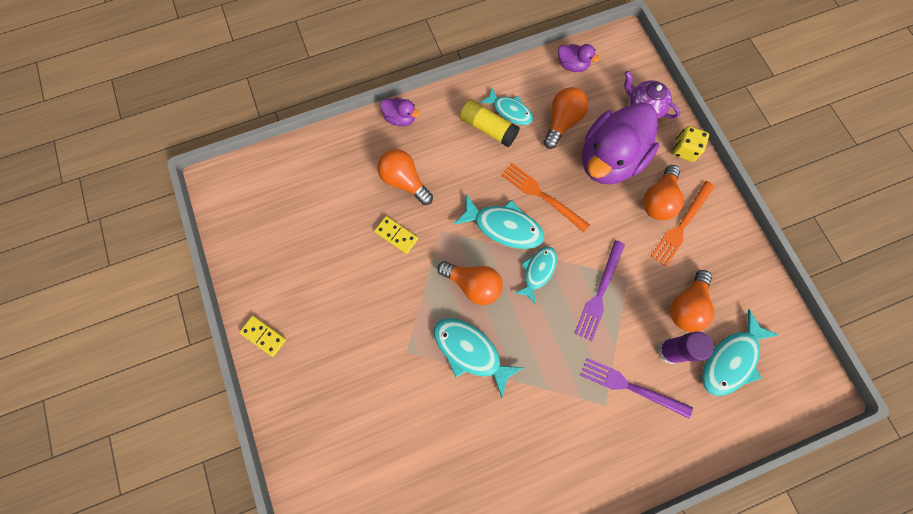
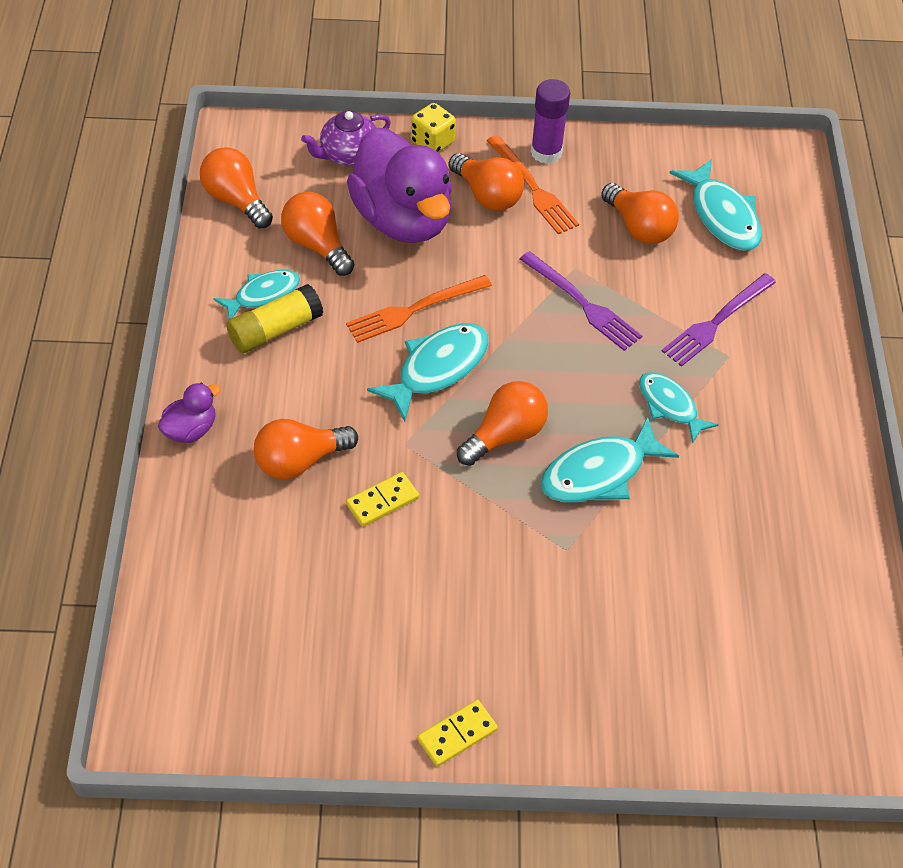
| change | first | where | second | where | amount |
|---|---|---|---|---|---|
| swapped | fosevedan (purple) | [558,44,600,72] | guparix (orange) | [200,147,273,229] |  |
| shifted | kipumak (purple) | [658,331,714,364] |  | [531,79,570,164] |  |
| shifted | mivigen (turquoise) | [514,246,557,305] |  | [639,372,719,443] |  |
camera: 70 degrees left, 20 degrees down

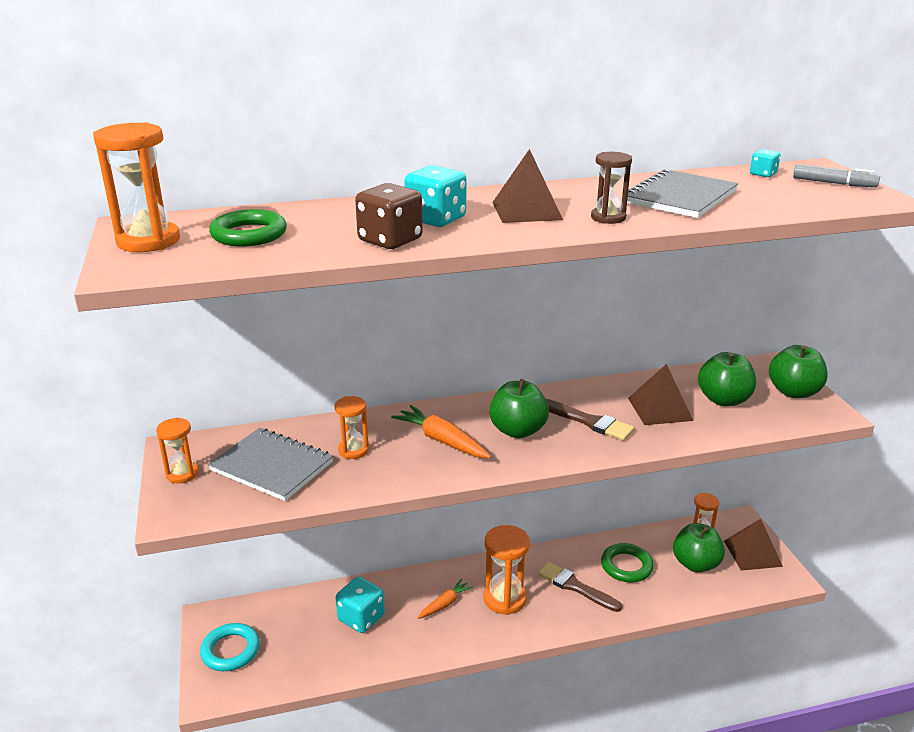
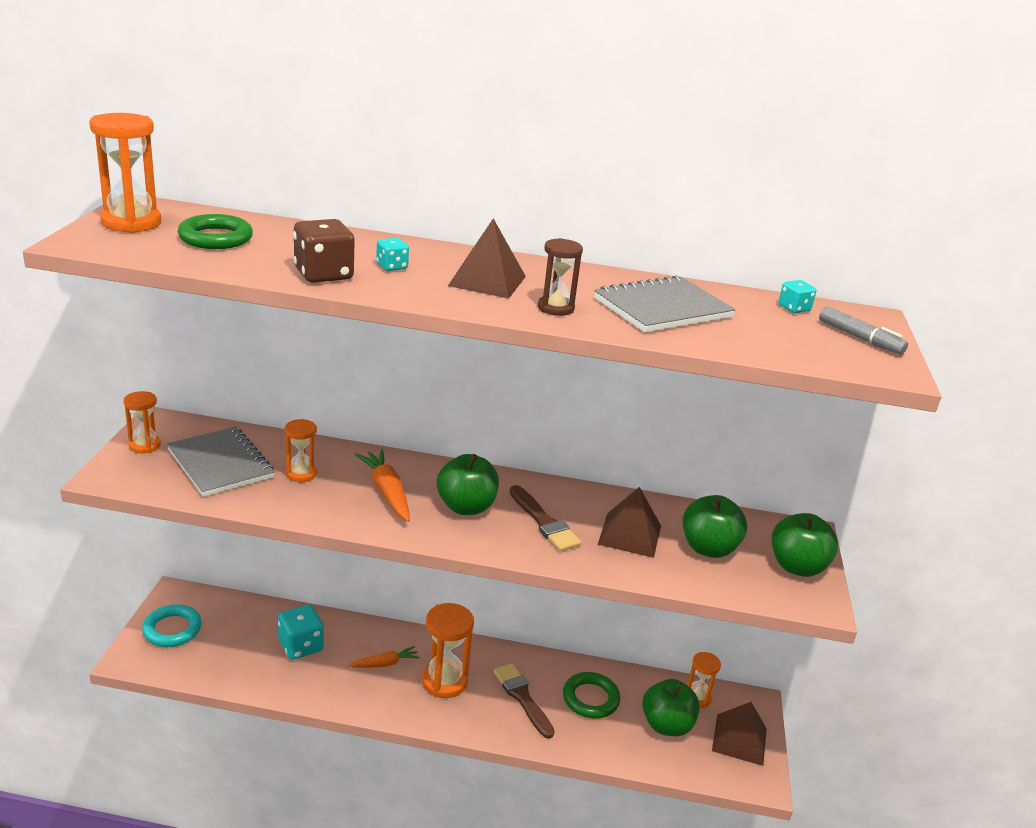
| change | first | where | second | where | amount |
|---|---|---|---|---|---|
| scaled | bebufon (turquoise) | [404,165,466,227] |  | [376,238,409,271] | x0.54 |
camera: 20 degrees right, 0 degrees up

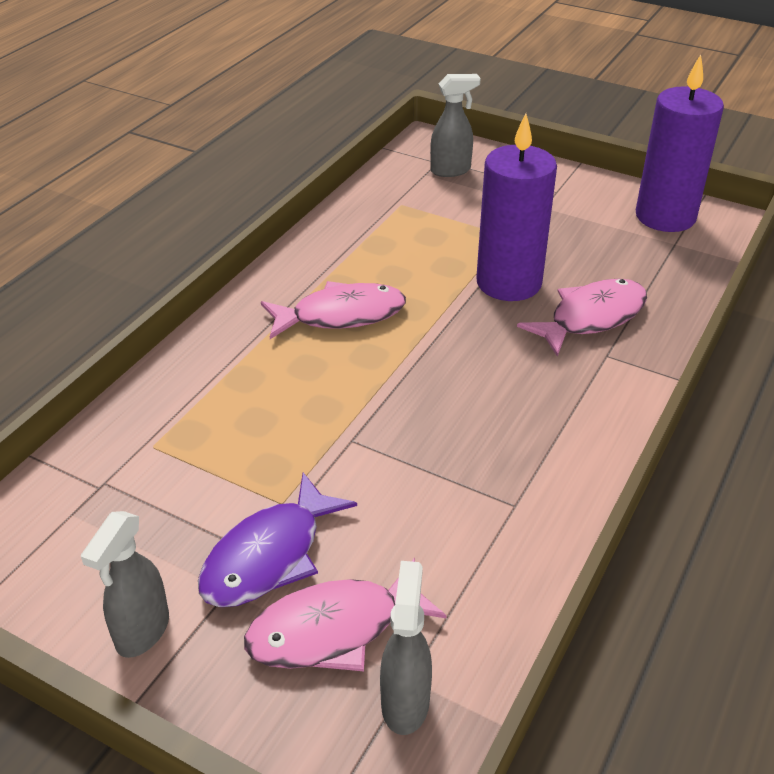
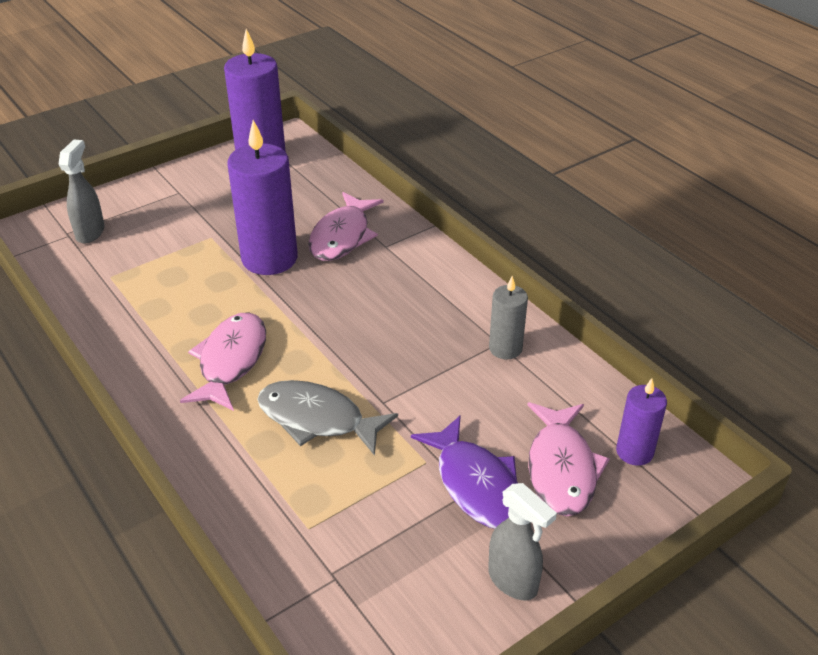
| change | first | where | second | where | amount |
|---|---|---|---|---|---|
| new |  |  | mivigen (grey) | [257,380,398,456] |  |
| rotated | mivigen (pink) | [517,279,647,357] |  | [308,192,383,261] | 150 degrees counterclockwise |
| new |  |  | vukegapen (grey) | [489,276,528,359] |  |
| swapped | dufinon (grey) | [380,561,432,735] | vukegapen (purple) | [616,378,667,466] |  |
camera: 65 degrees left, 0 degrees up

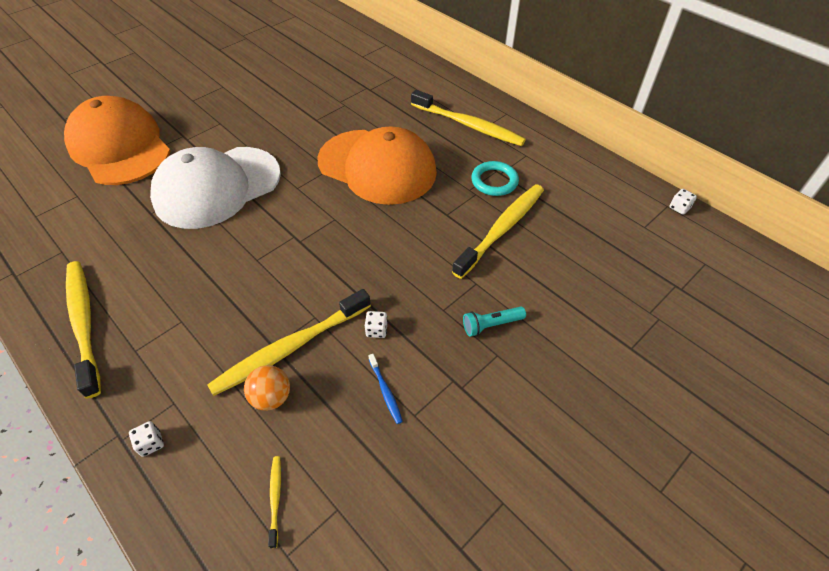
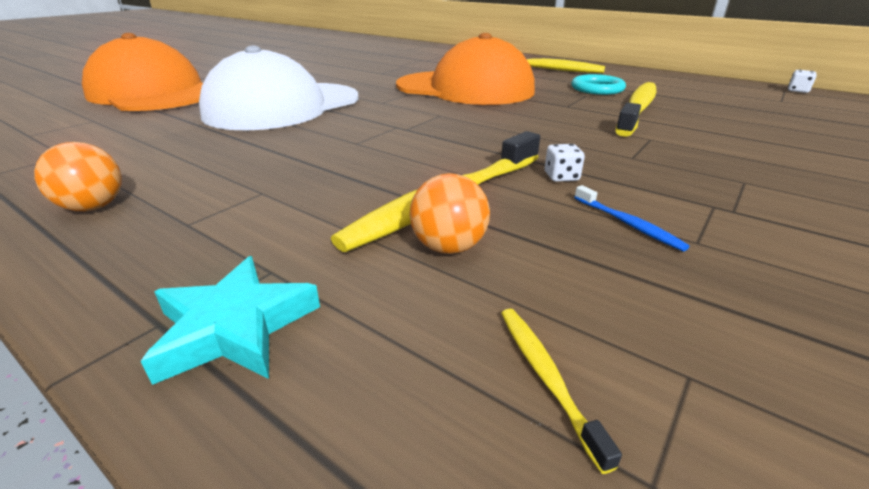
| change | first | where | second | where | amount |
|---|---|---|---|---|---|
| swapped | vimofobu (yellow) | [66,261,101,399] | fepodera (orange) | [34,142,122,211] |  |
| swapped | bebufon (white) | [129,421,164,457] | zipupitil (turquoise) | [141,256,320,385] |  |
| gone | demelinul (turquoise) | [463,307,526,337] |  |  |  |
camera: 10 degrees left, 20 degrees down

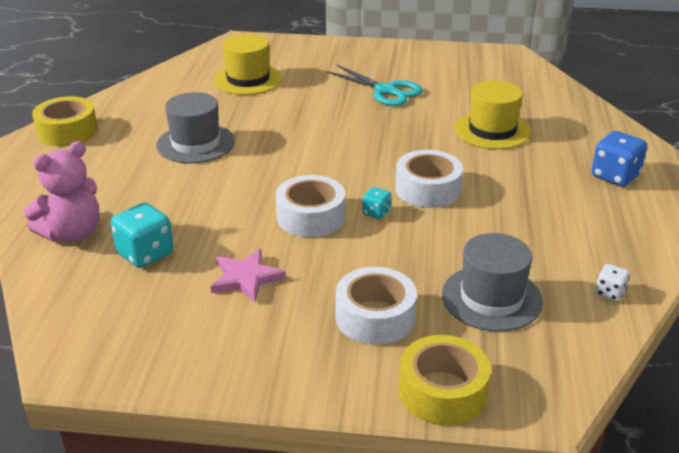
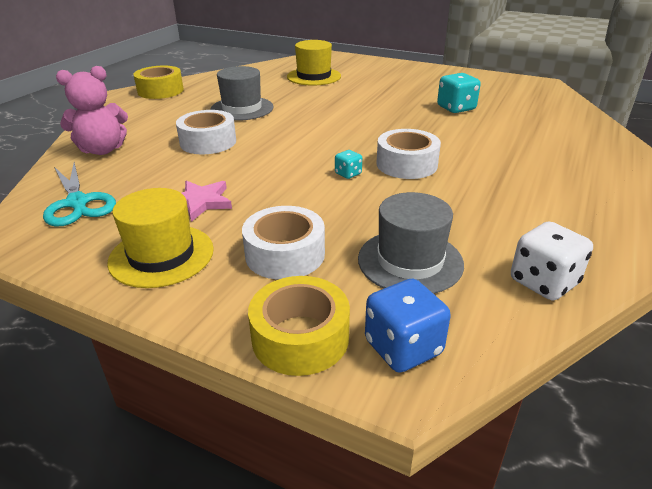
| change | first | where | second | where | amount |
|---|---|---|---|---|---|
| shifted | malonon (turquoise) | [326,64,423,106] |  | [43,162,116,227] |  |
| shifted | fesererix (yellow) | [455,80,531,149] |  | [107,188,214,288] |  |
| shifted | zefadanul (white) | [276,175,345,237] |  | [176,110,236,154] |  |
| shifted | bebufon (blue) | [591,131,647,187] |  | [365,279,451,373] |  |
| shifted | bebufon (turquoise) | [111,203,173,268] |  | [437,73,481,113] |  |
| scaled | bebufon (white) | [595,264,630,301] |  | [511,222,593,301] | x1.85 |
camera: 20 degrees right, 0 degrees up

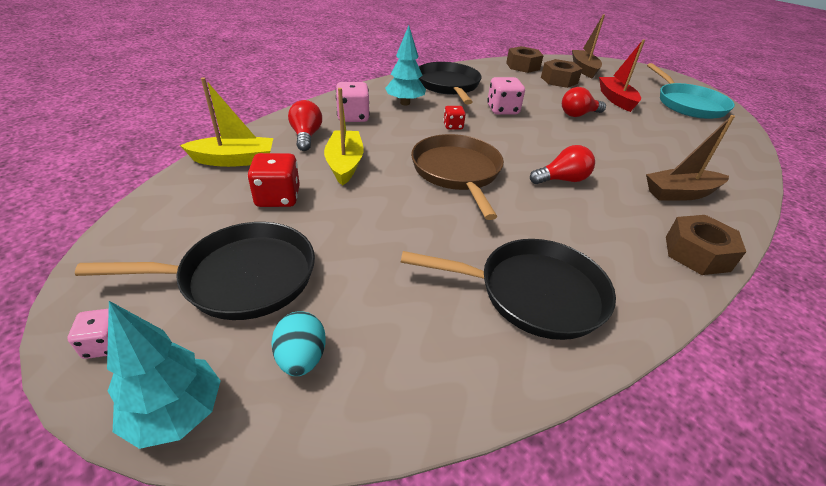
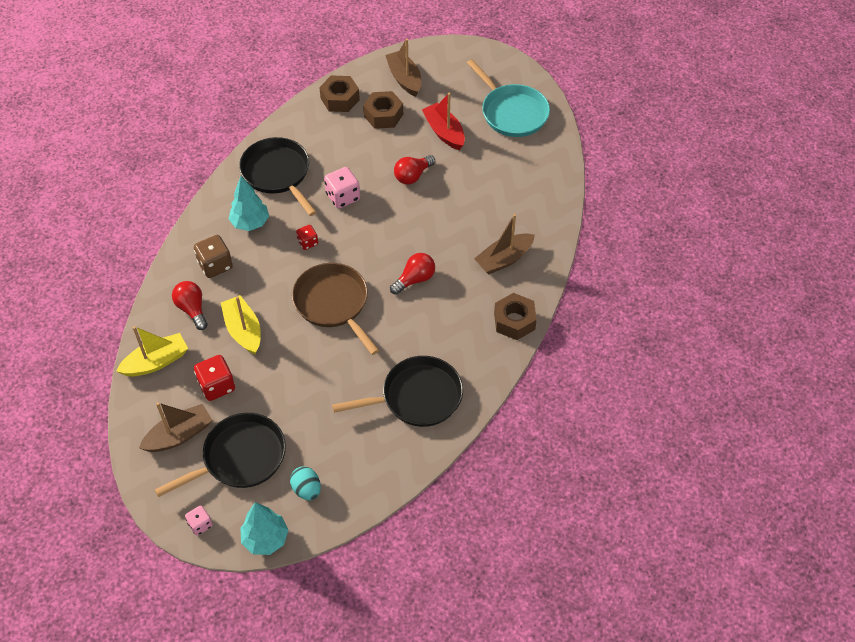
| change | first | where | second | where | amount |
|---|---|---|---|---|---|
| new |  |  | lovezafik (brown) | [139,402,212,452] |  |
| repainted | bebufon (pink) | [336,82,370,122] | bebufon (brown) | [194,235,233,278] |  |
camera: 20 degrees left, 15 degrees up

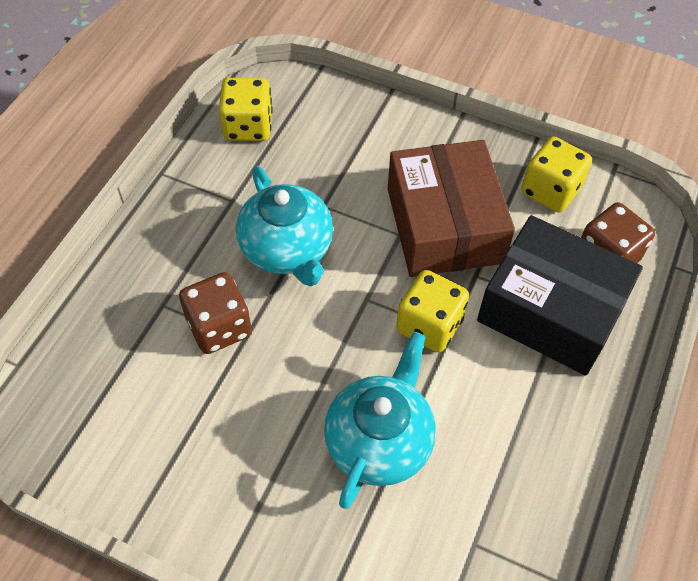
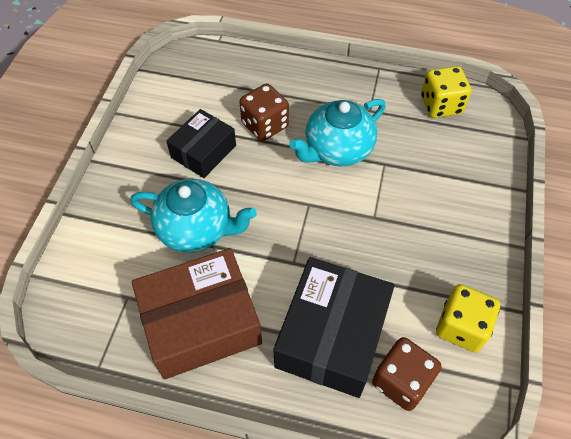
| change | first | where | second | where | amount |
|---|---|---|---|---|---|
| shifted | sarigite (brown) | [388,140,515,277] |  | [132,248,262,380] |  |
| new |  |  | sarigite (black) | [166,109,236,178] |  |
| gone | bebufon (yellow) | [396,270,469,353] |  |  |  |
camera: 80 degrees right, 0 degrees up

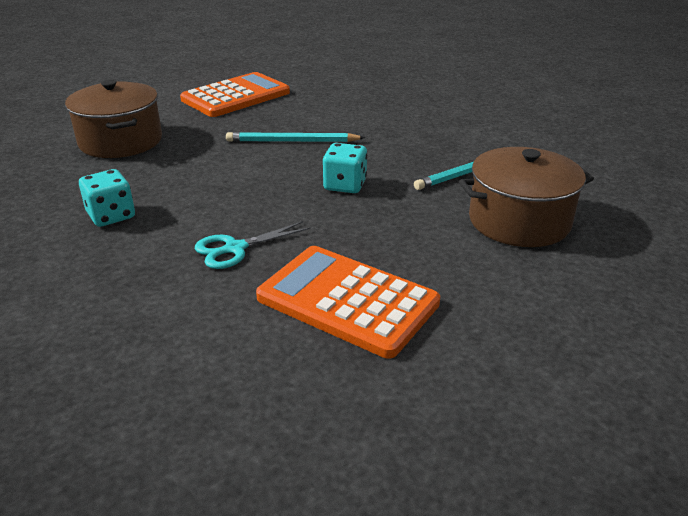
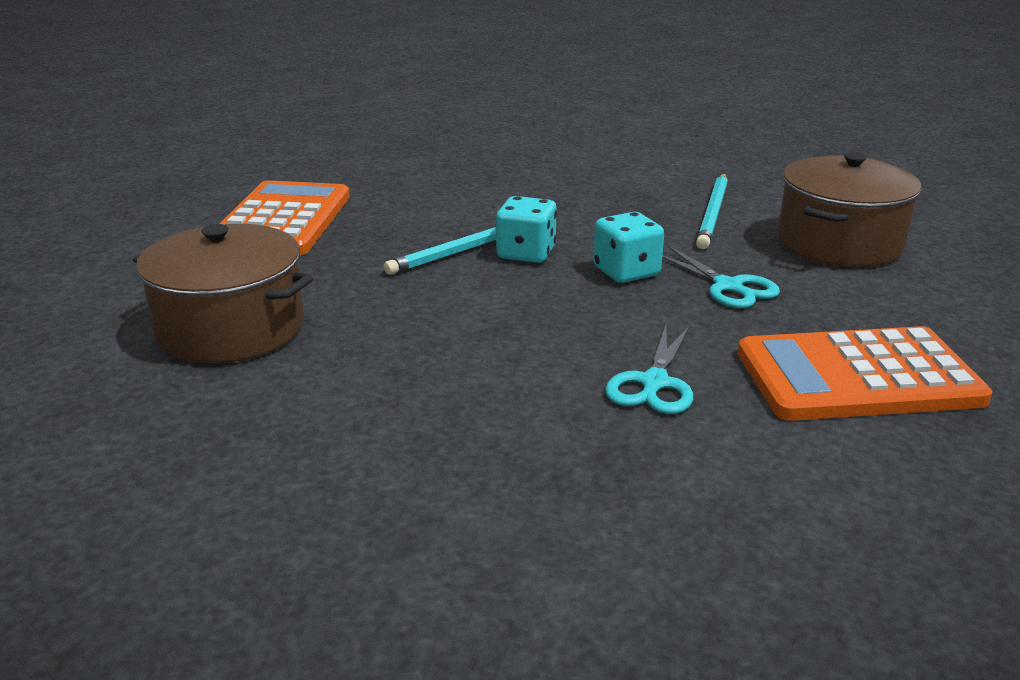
| change | first | where | second | where | amount |
|---|---|---|---|---|---|
| shifted | bebufon (turquoise) | [79,169,135,227] |  | [496,196,557,263] |  |
| new |  |  | malonon (turquoise) | [662,246,780,308] |  |
camera: 40 degrees left, 5 degrees down

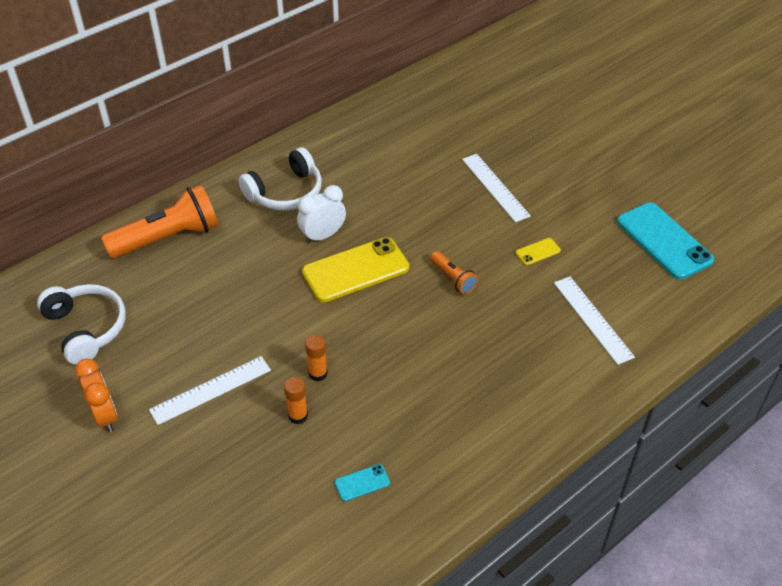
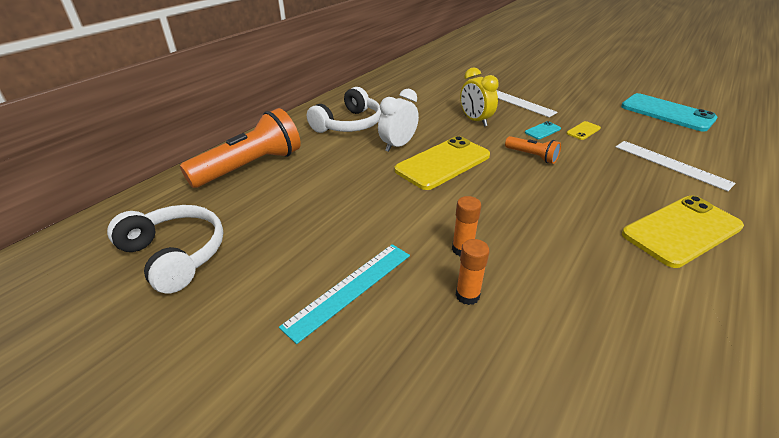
| change | first | where | second | where | amount |
|---|---|---|---|---|---|
| repainted | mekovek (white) | [149,356,271,425] | mekovek (turquoise) | [279,244,410,344] |  |
| new |  |  | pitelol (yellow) | [460,67,499,127] |  |
| shifted | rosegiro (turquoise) | [335,464,390,501] |  | [525,121,561,139] |  |
| new |  |  | rosegiro (yellow) | [622,196,744,268] |  |
| gone | pitelol (orange) | [75,359,117,432] |  |  |  |
camera: 15 degrees left, 10 degrees down

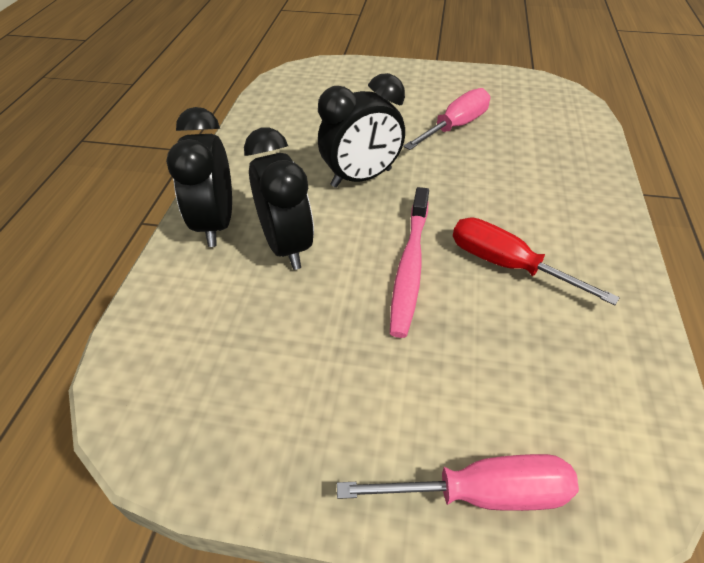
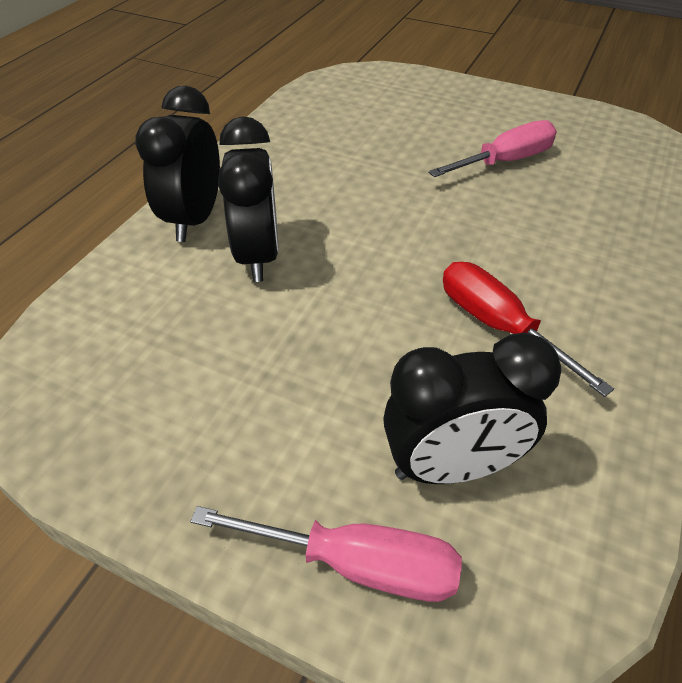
| change | first | where | second | where | amount |
|---|---|---|---|---|---|
| shifted | pitelol (black) | [318,73,405,188] |  | [383,333,561,484] |  |
| gone | vimofobu (pink) | [390,187,429,338] |  |  |  |
camera: 15 degrees right, 0 degrees up

